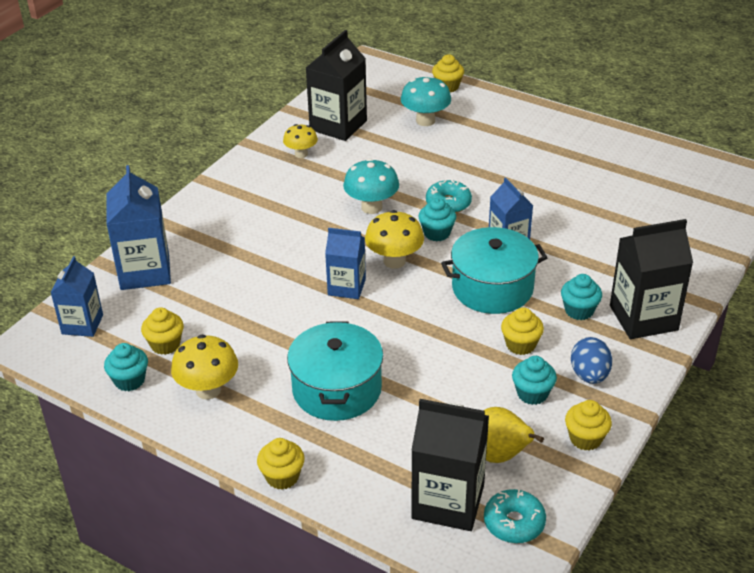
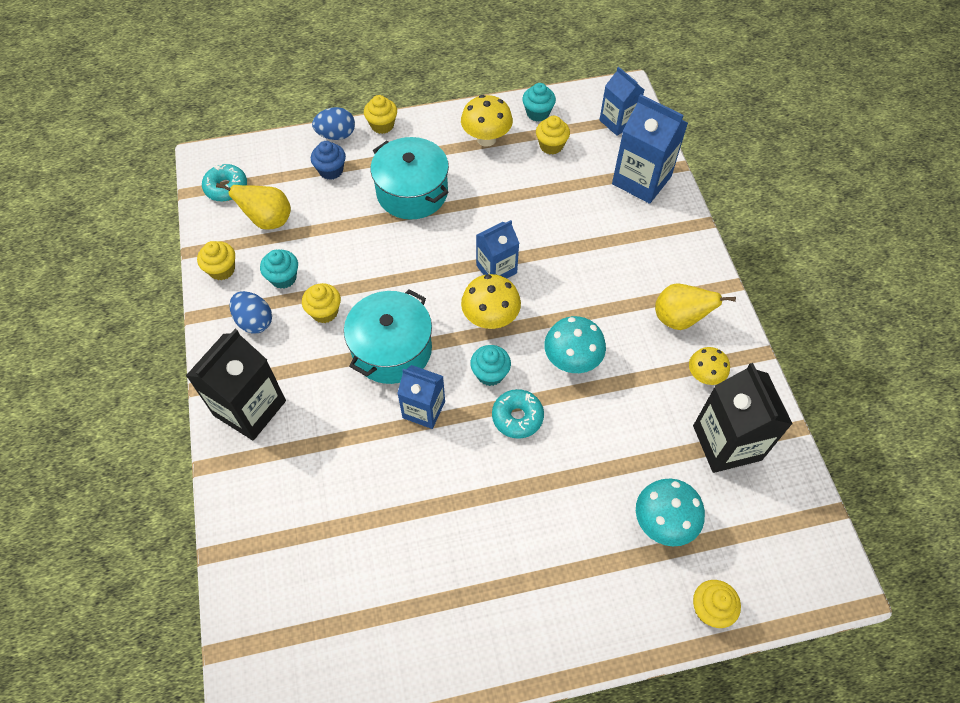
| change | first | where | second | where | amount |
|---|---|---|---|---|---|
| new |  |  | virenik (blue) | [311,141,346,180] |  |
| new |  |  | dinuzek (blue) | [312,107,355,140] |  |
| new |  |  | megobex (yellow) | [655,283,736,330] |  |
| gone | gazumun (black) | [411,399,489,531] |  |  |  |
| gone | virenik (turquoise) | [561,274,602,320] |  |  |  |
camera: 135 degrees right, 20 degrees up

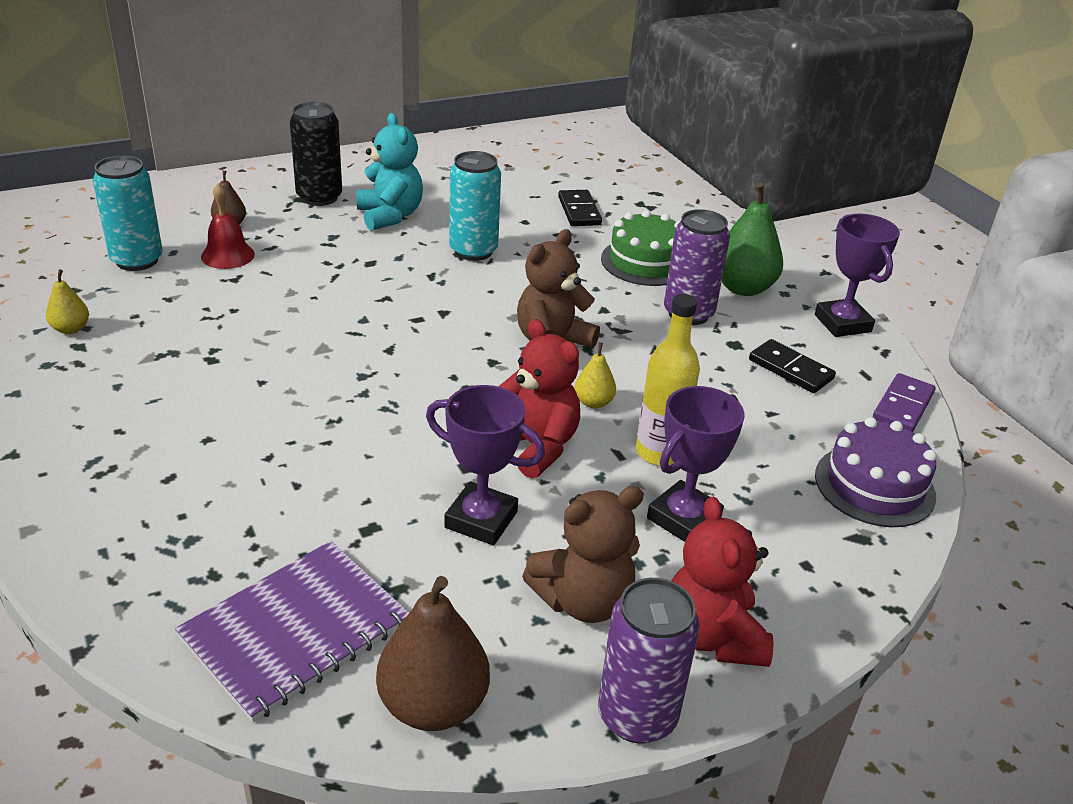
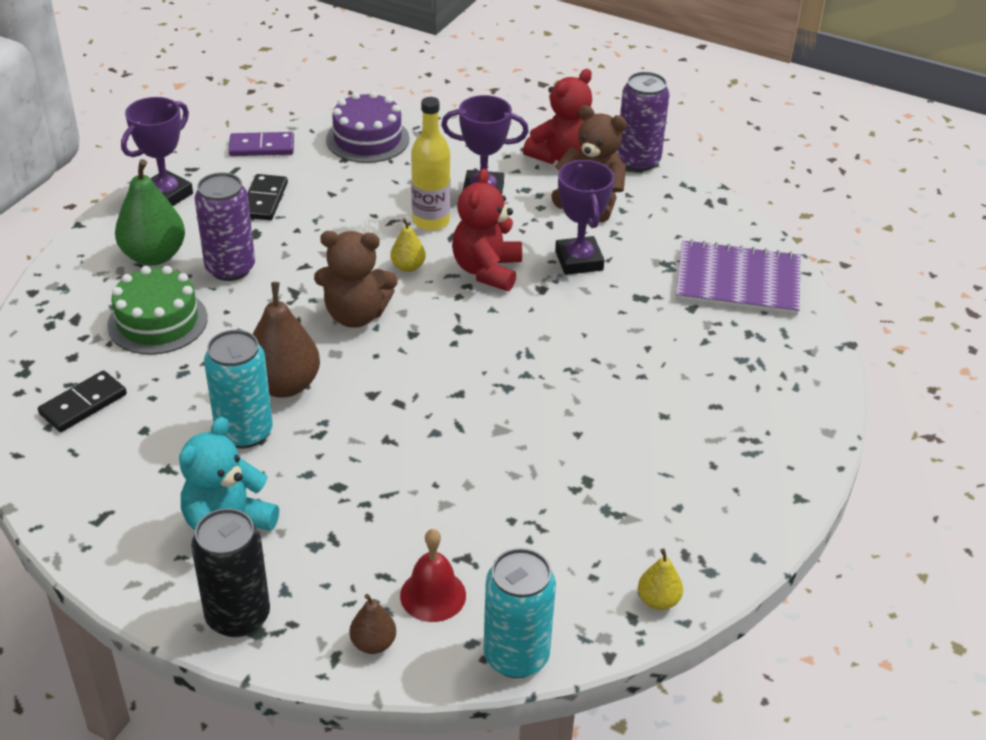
| change | first | where | second | where | amount |
|---|---|---|---|---|---|
| shifted | megobex (brown) | [376,576,490,731] |  | [253,282,320,398] |  |
camera: 125 degrees left, 5 degrees up

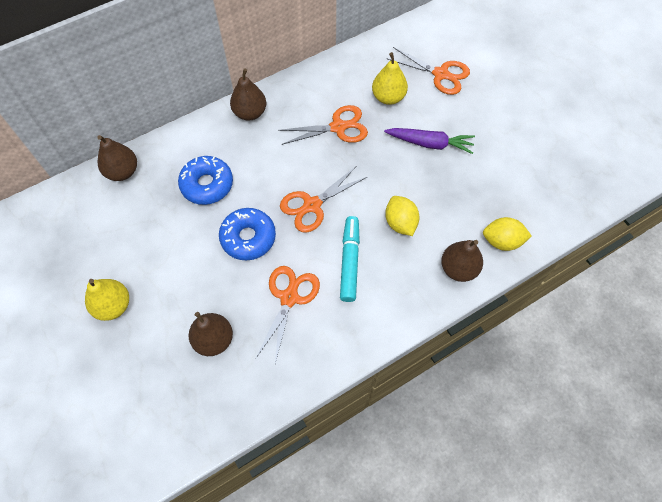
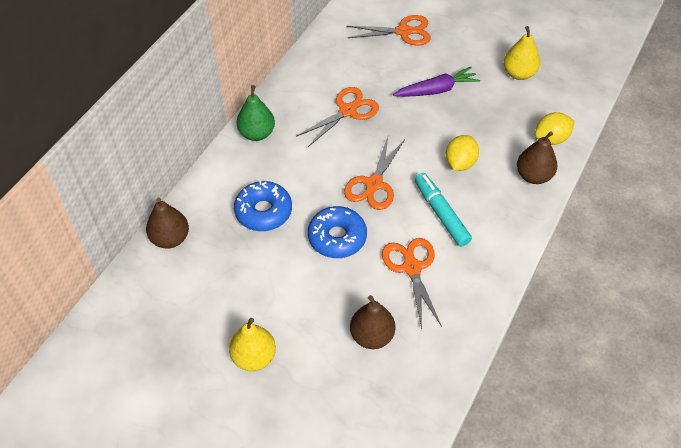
| change | first | where | second | where | amount |
|---|---|---|---|---|---|
| repainted | megobex (brown) | [230,69,266,121] | megobex (green) | [237,85,275,141] |  |
| rotated | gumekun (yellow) | [385,196,419,236] |  | [445,135,479,171] | 75 degrees clockwise |
| shifted | megobex (yellow) | [372,52,408,105] |  | [504,26,540,80] |  |
camera: 30 degrees left, 10 degrees down

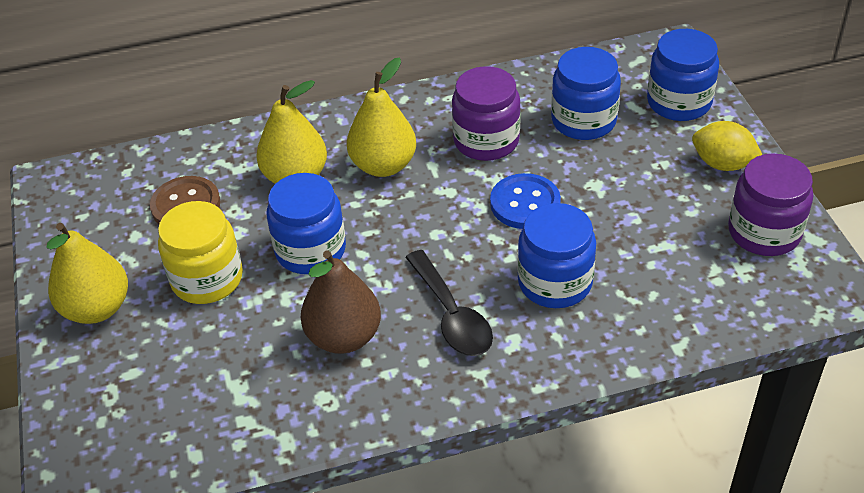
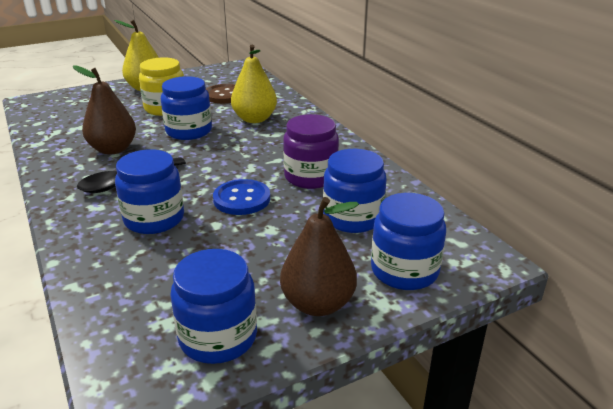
| change | first | where | second | where | amount |
|---|---|---|---|---|---|
| repainted | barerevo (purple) | [728,153,813,256] | barerevo (blue) | [170,249,257,364] |  |
| swapped | gumekun (yellow) | [692,121,762,171] | megobex (brown) | [280,197,359,316] |  |
| gone | megobex (yellow) | [347,58,416,177] |  |  |  |
camera: 75 degrees right, 15 degrees down

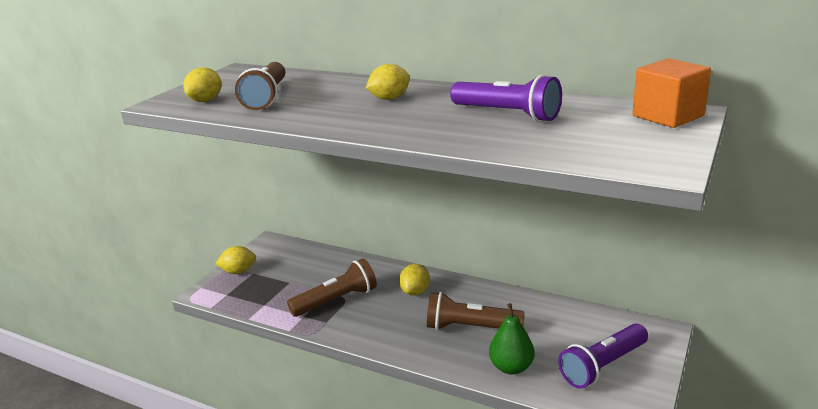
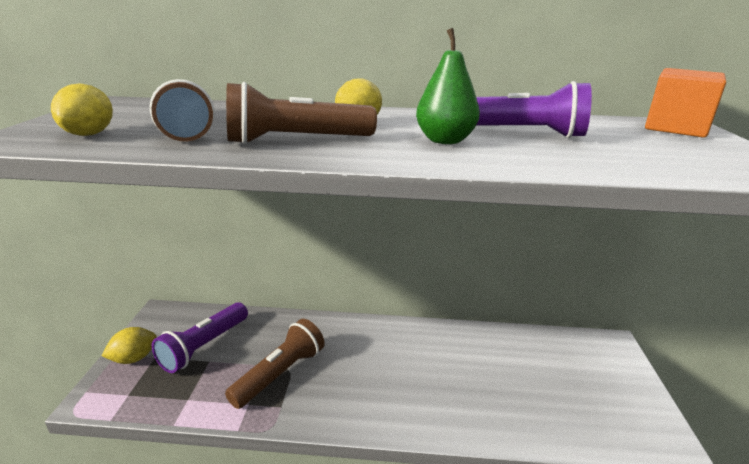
| change | first | where | second | where | amount |
|---|---|---|---|---|---|
| shifted | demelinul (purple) | [558,323,648,389] |  | [152,303,248,373] |  |
| shifted | demelinul (brown) | [427,292,525,330] |  | [226,82,377,145] |  |
| shifted | megobex (green) | [489,303,535,375] |  | [416,28,480,144] |  |
| gone | gumekun (yellow) | [399,264,430,295] |  |  |  |
camera: 25 degrees left, 0 degrees up

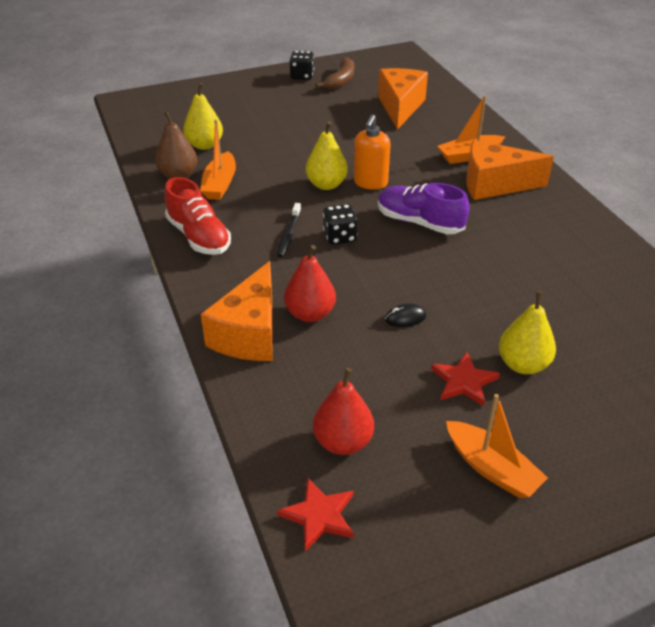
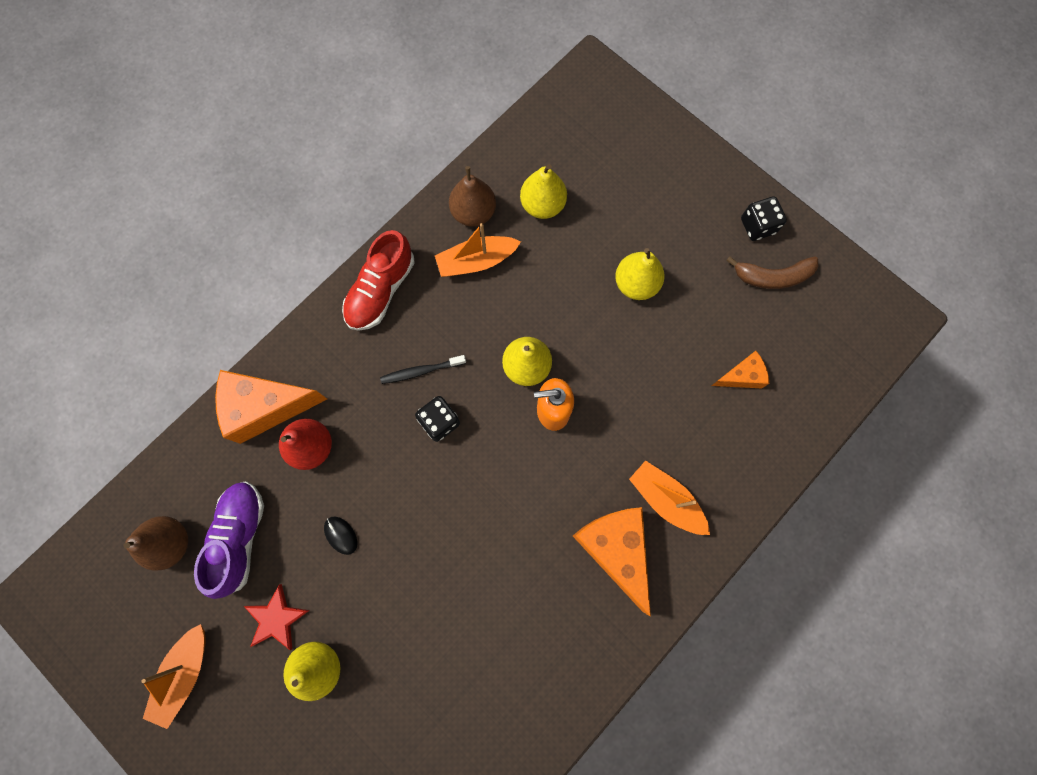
| change | first | where | second | where | amount |
|---|---|---|---|---|---|
| repainted | megobex (red) | [313,368,374,455] | megobex (brown) | [124,516,188,570] |  |
| shifted | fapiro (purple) | [378,183,470,234] |  | [194,481,264,599] |  |
| new |  |  | megobex (yellow) | [615,248,665,300] |  |
| scaled | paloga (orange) | [378,68,428,130] |  | [712,351,769,388] | x0.54 |
| gone | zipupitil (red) | [277,478,354,551] |  |  |  |
camera: 65 degrees right, 35 degrees up

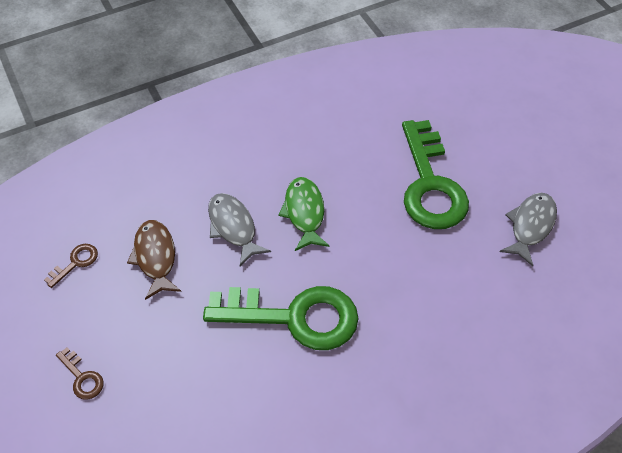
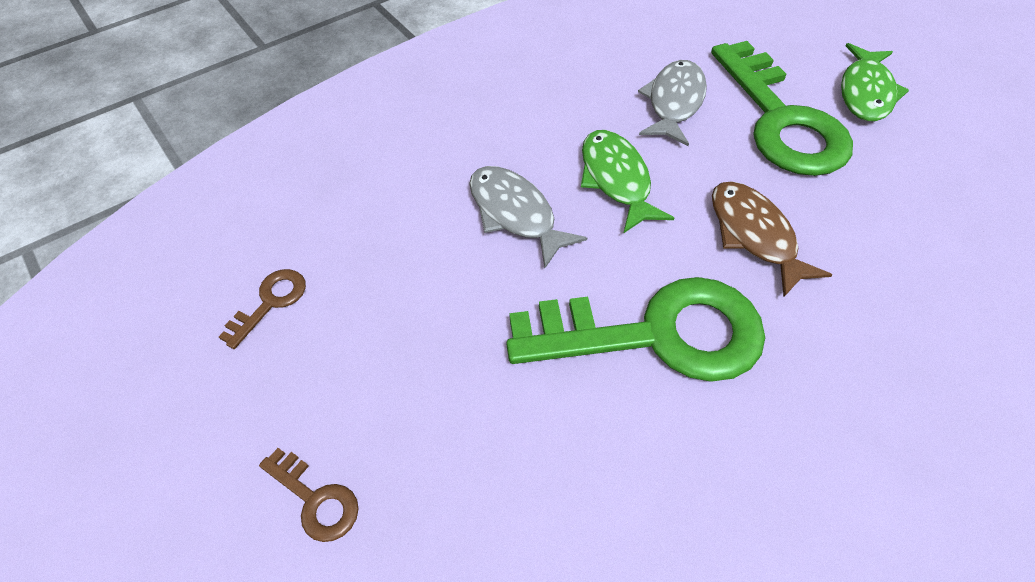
| change | first | where | second | where | amount |
|---|---|---|---|---|---|
| shifted | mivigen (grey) | [499,193,557,266] |  | [638,60,707,146] |  |
| shifted | mivigen (brown) | [127,220,181,300] |  | [712,181,832,297] |  |
| new |  |  | mivigen (green) | [841,43,909,121] |  |
camera: 10 degrees left, 0 degrees up

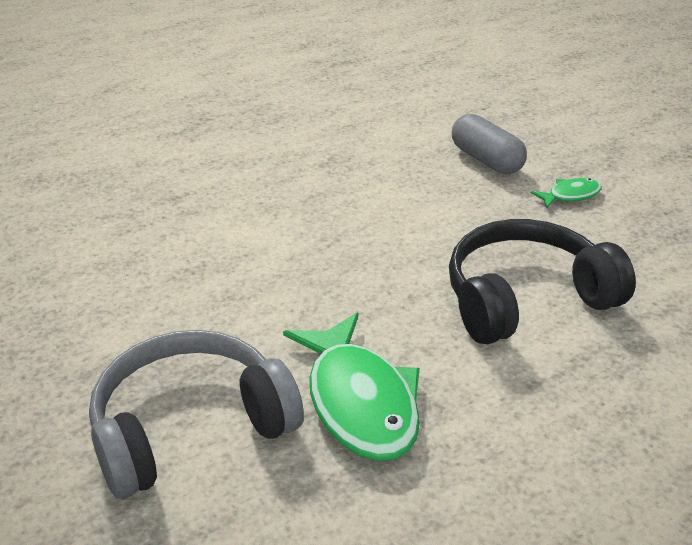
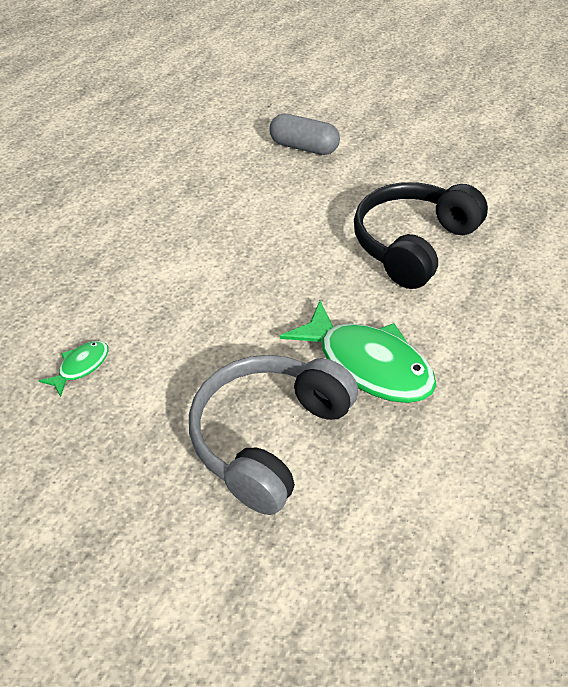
| change | first | where | second | where | amount |
|---|---|---|---|---|---|
| shifted | mivigen (green) | [531,178,602,208] |  | [39,341,109,397] |  |
camera: 30 degrees left, 10 degrees up

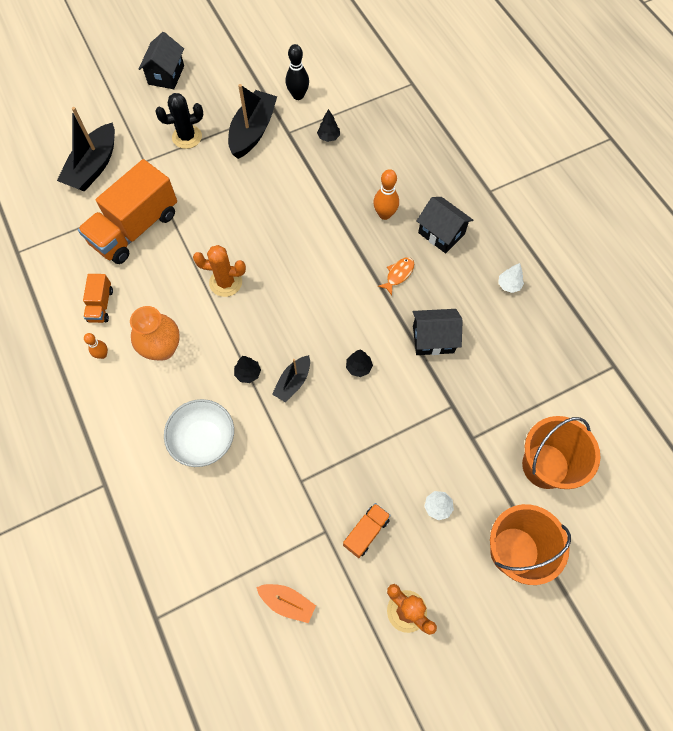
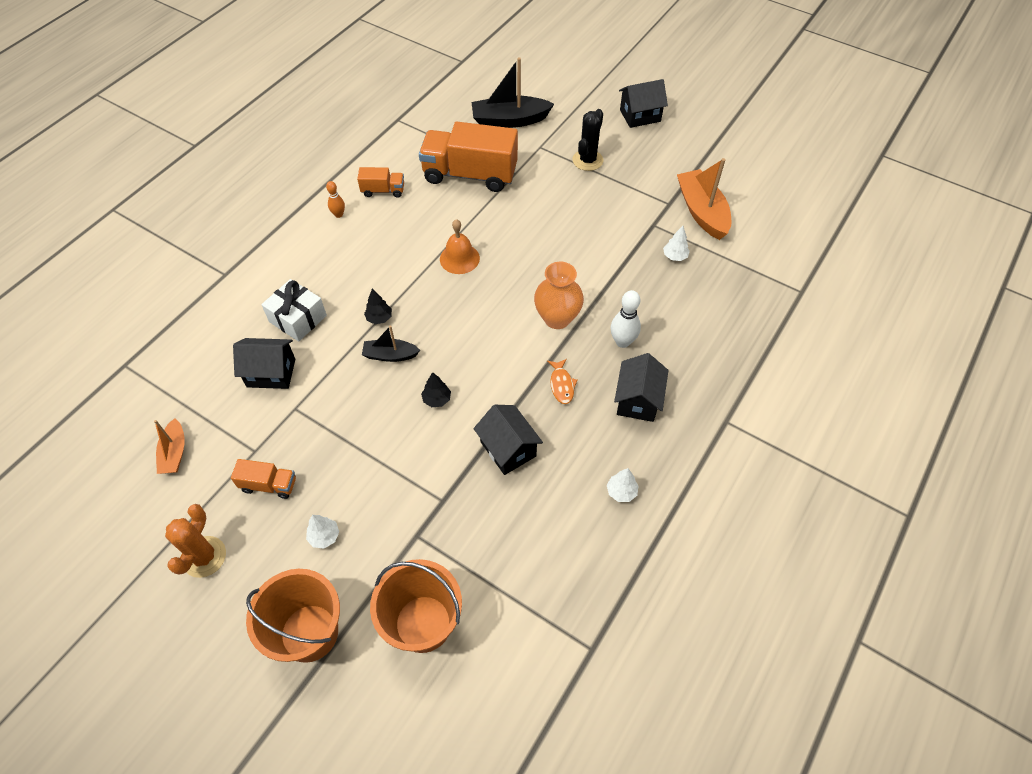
| change | first | where | second | where | amount |
|---|---|---|---|---|---|
| new |  |  | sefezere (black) | [233,338,295,389] |  |
| swapped | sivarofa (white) | [164,399,234,467] | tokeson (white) | [261,279,327,341] |  |
| rotated | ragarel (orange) | [83,274,113,323] |  | [357,167,404,198] | 150 degrees counterclockwise |
| swapped | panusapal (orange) | [193,245,246,297] | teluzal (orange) | [440,219,480,274] |  |
| shifted | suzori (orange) | [130,306,180,361] |  | [534,262,584,329] |  |
| rotated | mivigen (orange) | [378,257,414,295] |  | [547,359,578,404] | 75 degrees clockwise |
| rotated | panusapal (black) | [155,93,204,149] |  | [573,109,603,171] | 75 degrees clockwise |
| repainted | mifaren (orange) | [373,169,399,220] | mifaren (white) | [611,290,641,348] |  |
| repainted | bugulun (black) | [317,109,340,142] | bugulun (white) | [663,226,690,261] |  |
| swapped | mifaren (black) | [286,44,309,100] | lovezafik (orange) | [677,158,732,240] |  |
| gone | lovezafik (black) | [228,84,277,159] |  |  |  |
camera: 60 degrees right, 10 degrees down

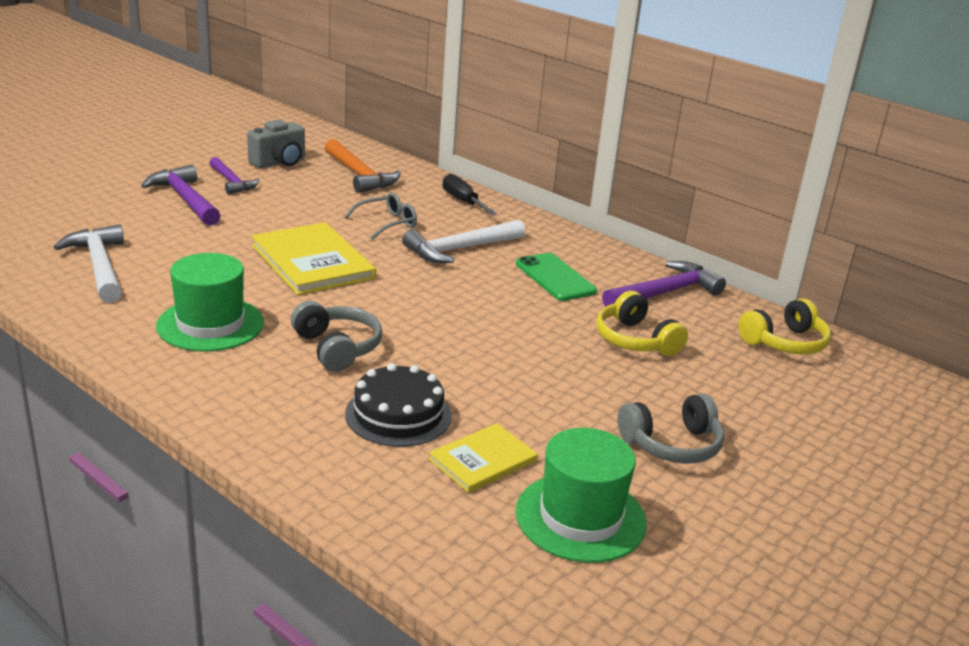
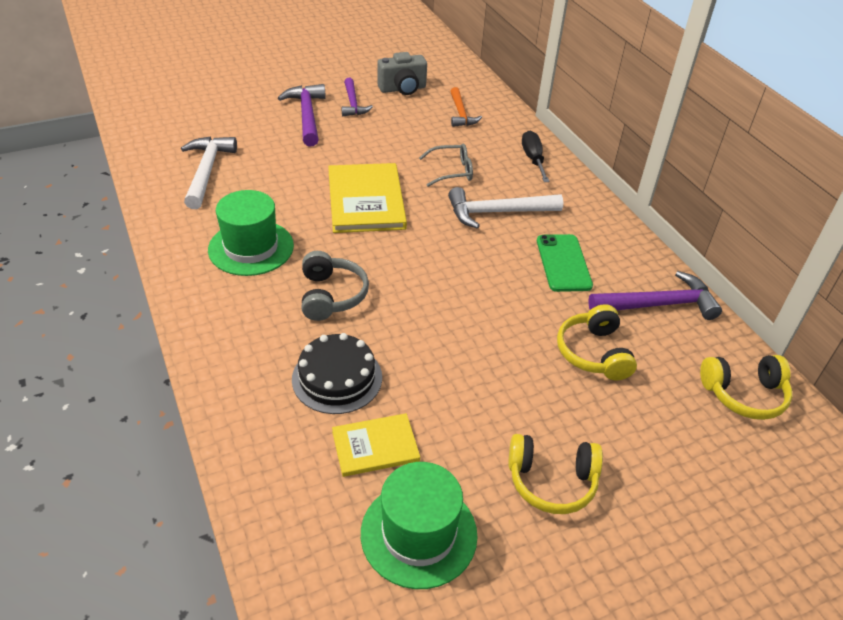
| change | first | where | second | where | amount |
|---|---|---|---|---|---|
| scaled | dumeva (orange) | [324,139,401,193] |  | [450,87,482,127] | x0.66 |
| repainted | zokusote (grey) | [618,394,724,464] | zokusote (yellow) | [509,434,603,514] |  |
camera: 25 degrees right, 15 degrees up

